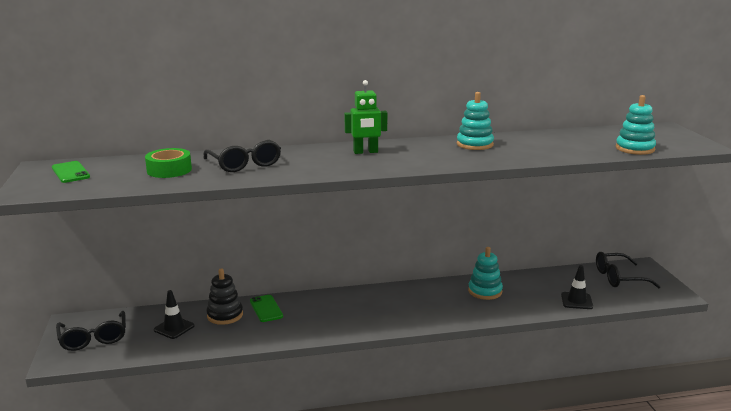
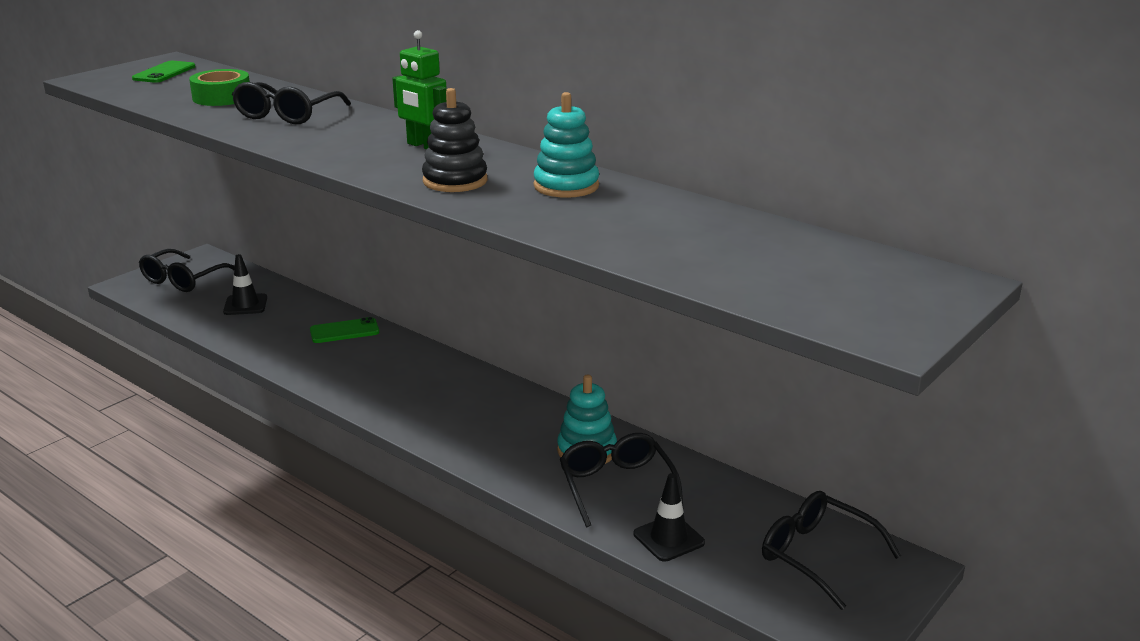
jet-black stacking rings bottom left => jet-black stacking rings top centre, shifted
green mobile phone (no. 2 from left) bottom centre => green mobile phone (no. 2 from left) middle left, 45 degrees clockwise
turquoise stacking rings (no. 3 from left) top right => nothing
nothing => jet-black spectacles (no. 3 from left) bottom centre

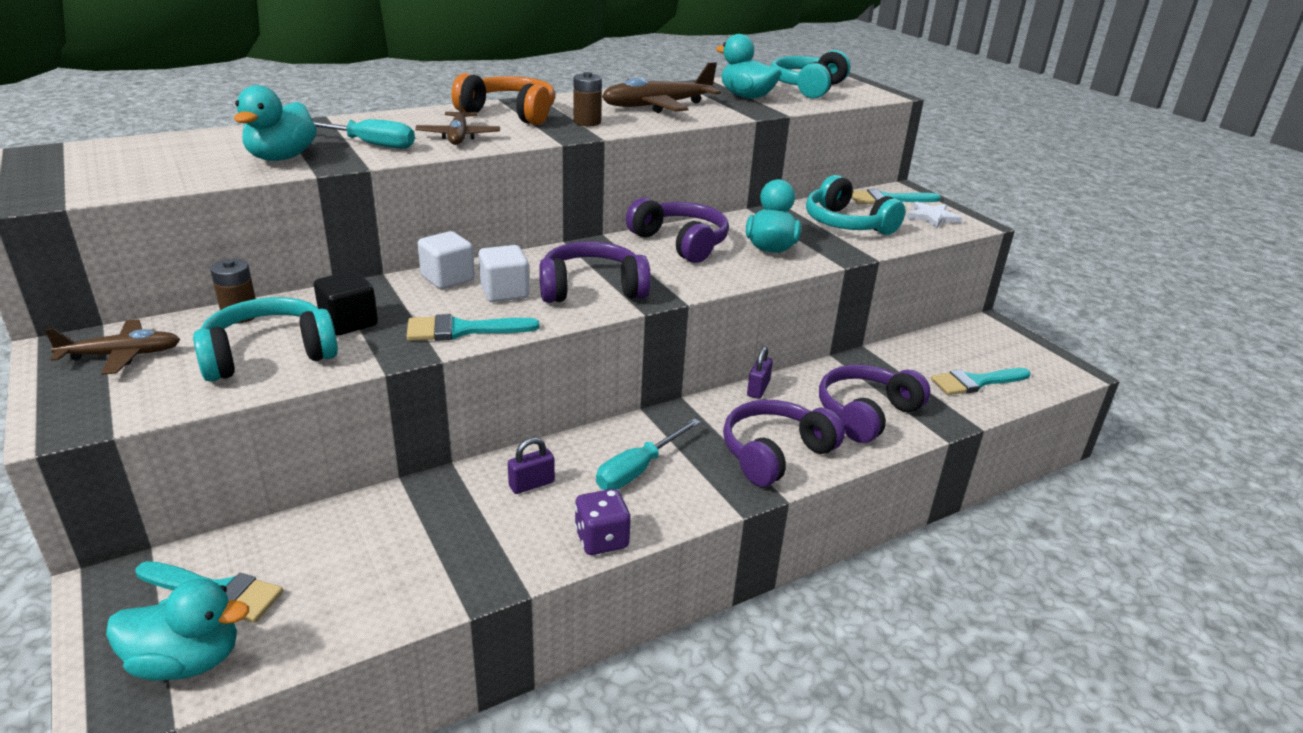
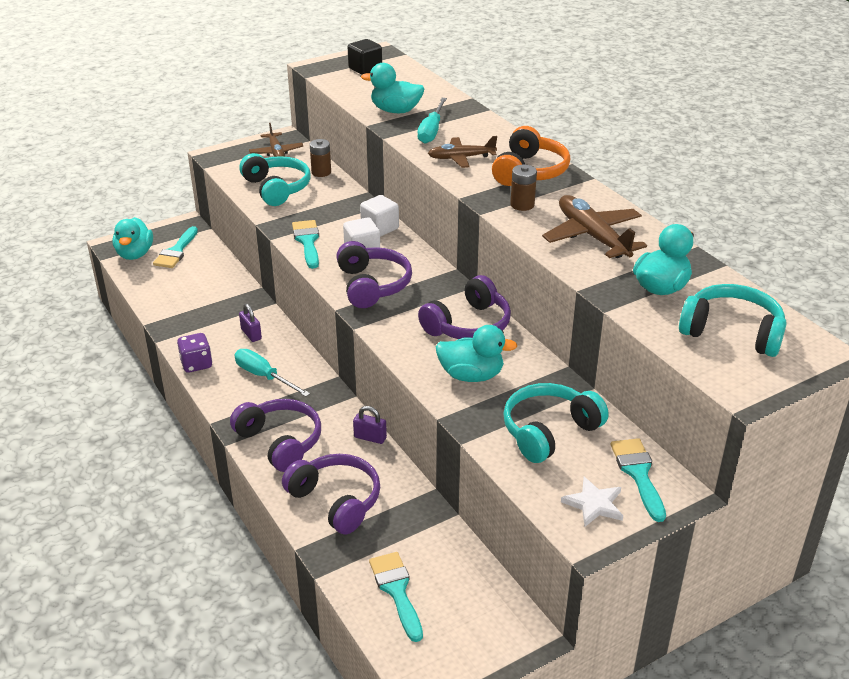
jet-black solid cube middle left => jet-black solid cube top centre, shifted

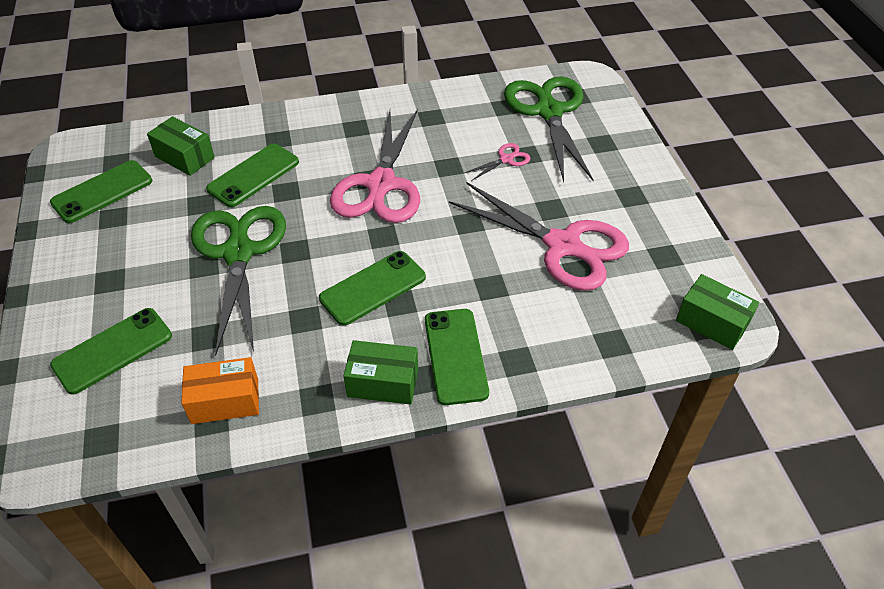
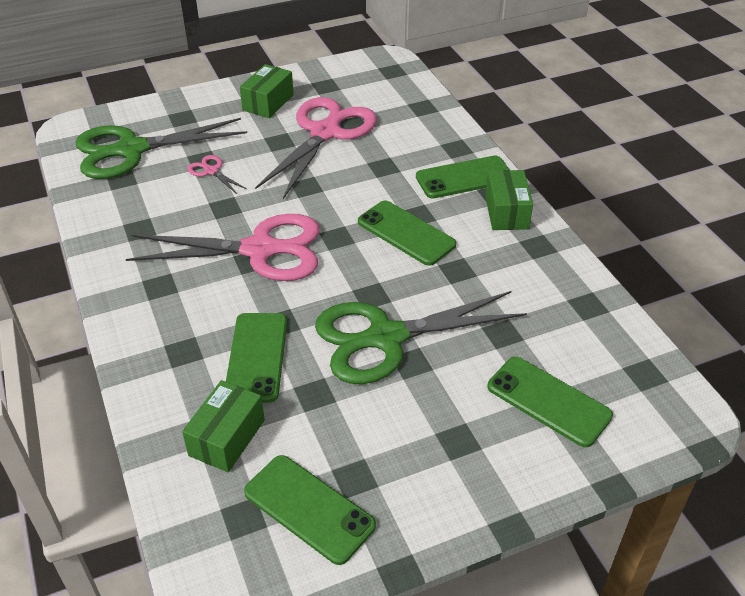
bright orange parcel middle left => nothing
green mobile phone (no. 3 from left in the first image) top left => green mobile phone (no. 1 from left) centre, 60 degrees clockwise
green parcel (no. 3 from left in the first image) middle right => green parcel (no. 2 from left) top centre, shifted

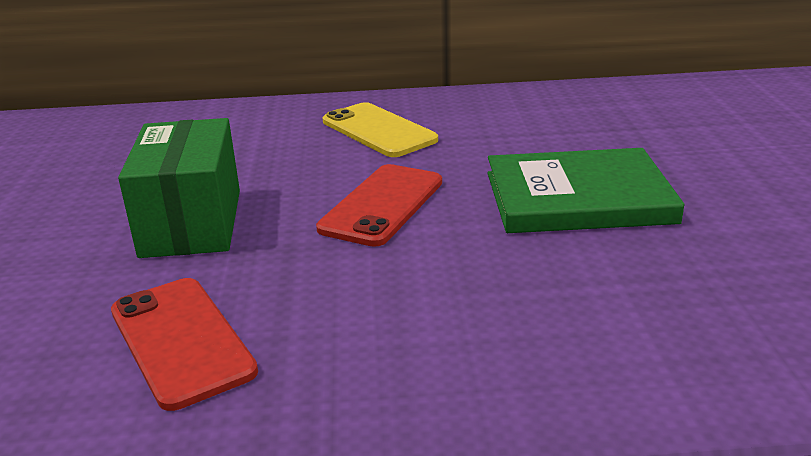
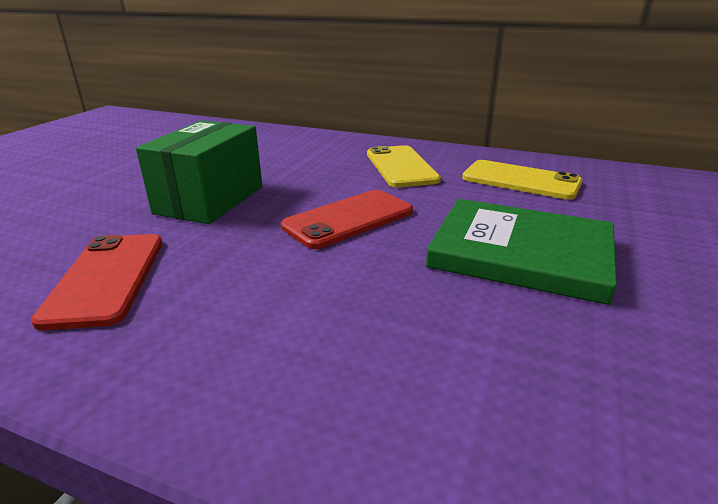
nothing => yellow mobile phone (no. 2 from left) middle right

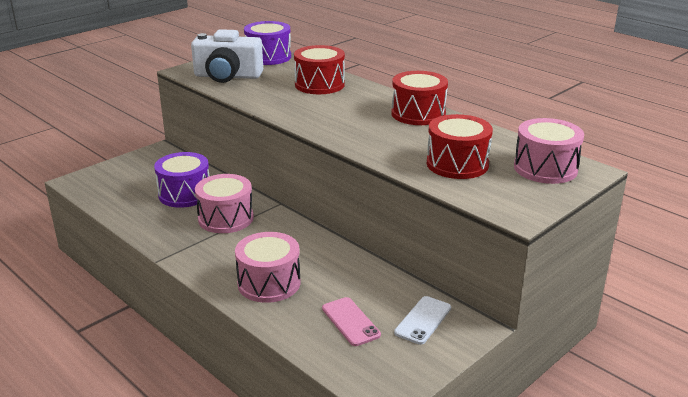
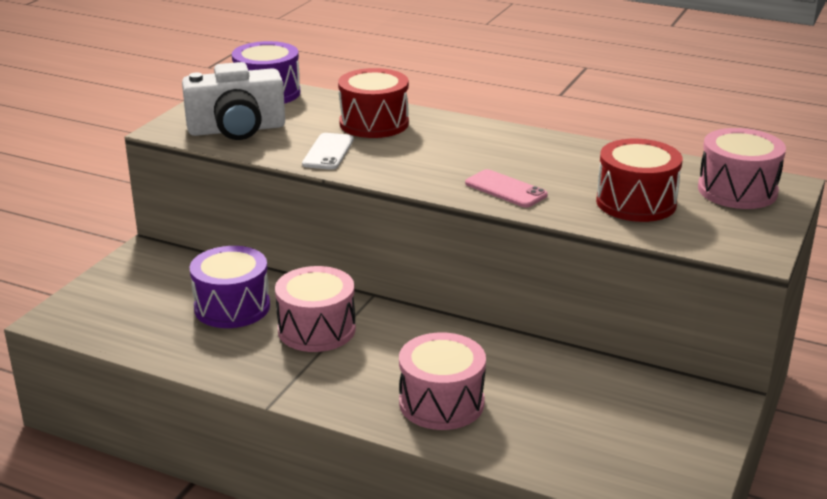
rose-pink mobile phone bottom centre => rose-pink mobile phone centre, shifted
scarlet snare drum (no. 2 from left) top centre => nothing
pure white mobile phone bottom centre => pure white mobile phone top centre, shifted

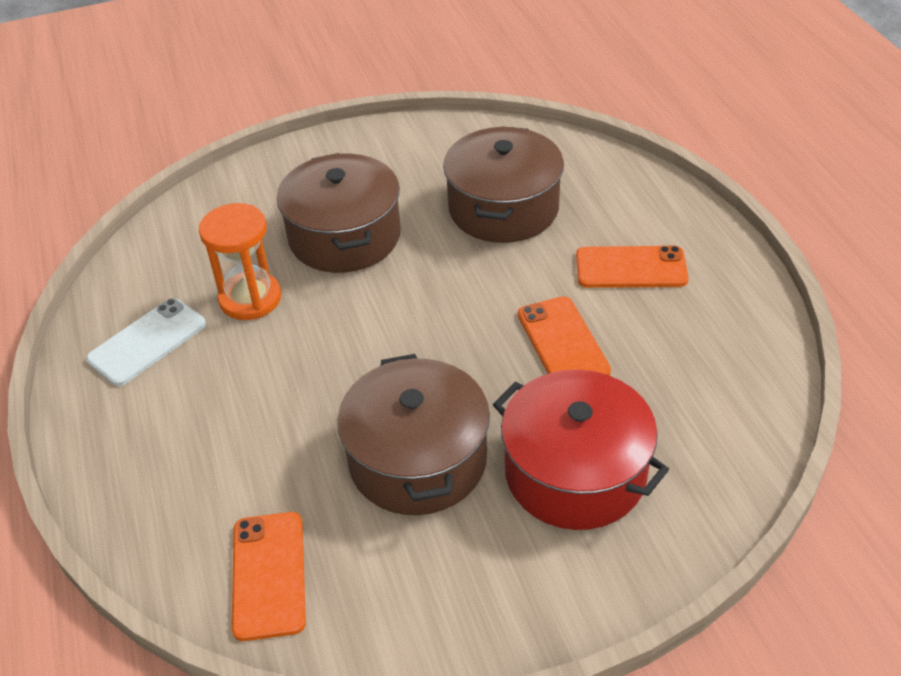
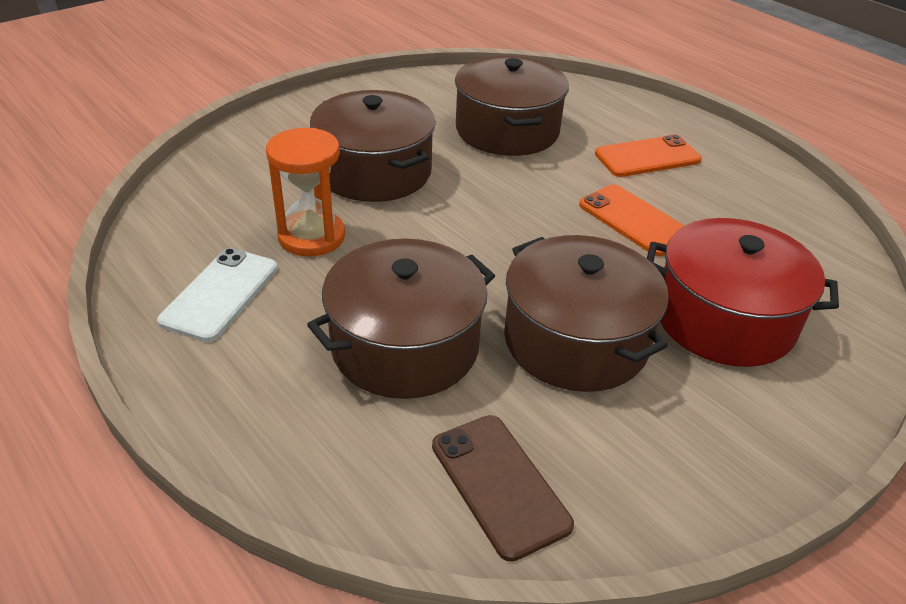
bright orange mobile phone (no. 1 from left) bottom left => dark brown mobile phone bottom centre
nothing => dark brown cooking pot (no. 2 from left) centre

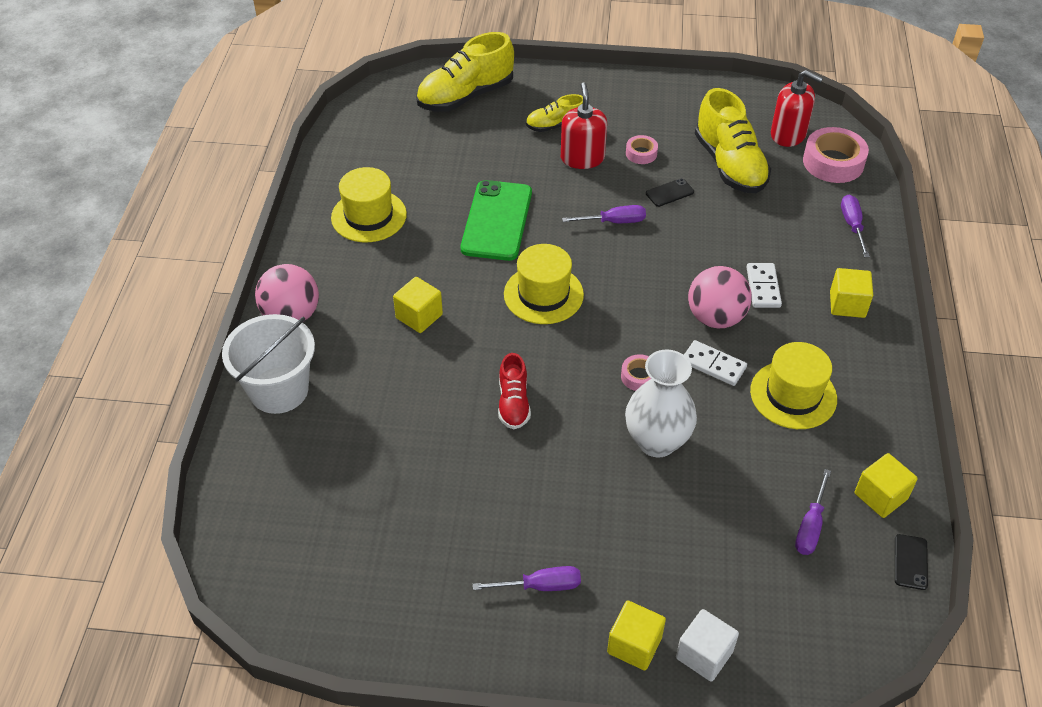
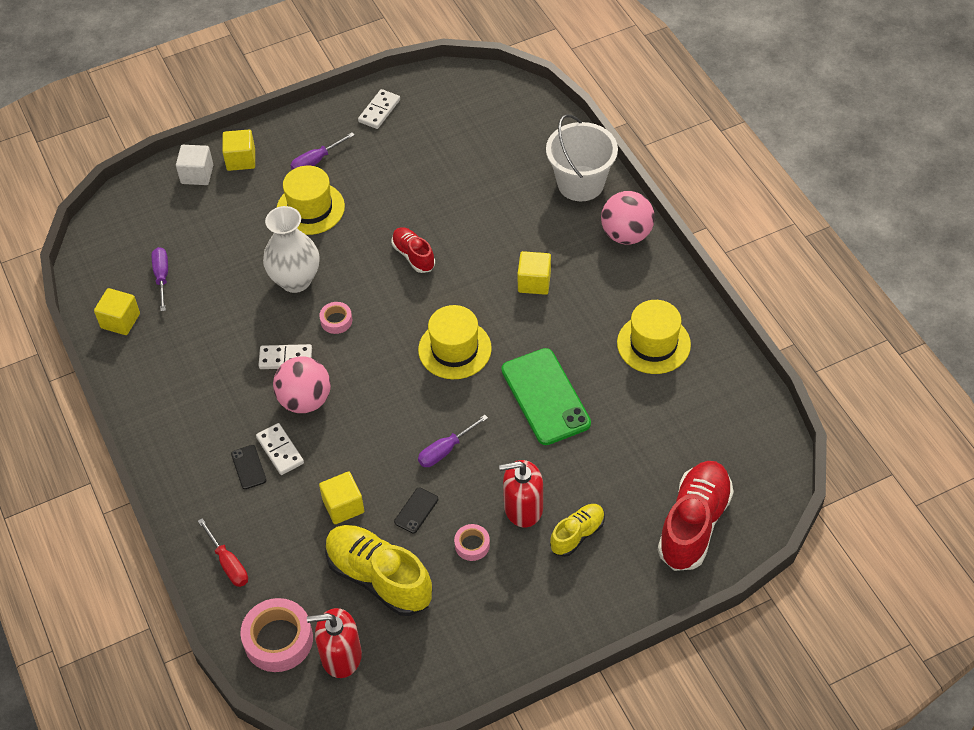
yellow lace-up shoe (no. 1 from left) top centre => scarlet lace-up shoe (no. 2 from left) bottom right
scarlet soap dispenser (no. 1 from left in the first image) top centre => scarlet soap dispenser (no. 2 from left) bottom centre, 120 degrees clockwise
yellow top hat (no. 3 from left in the first image) middle right => yellow top hat (no. 1 from left) top left, shifted
yellow solid cube (no. 3 from left) middle right => yellow solid cube (no. 3 from left) bottom centre, shifted
purple hand screwdriver (no. 4 from left) top right => scarlet hand screwdriver bottom left
jet-black mobile phone (no. 2 from left in the first image) bottom right => jet-black mobile phone (no. 1 from left) middle left, shifted
nothing => pure white domino tile (no. 3 from left) top centre

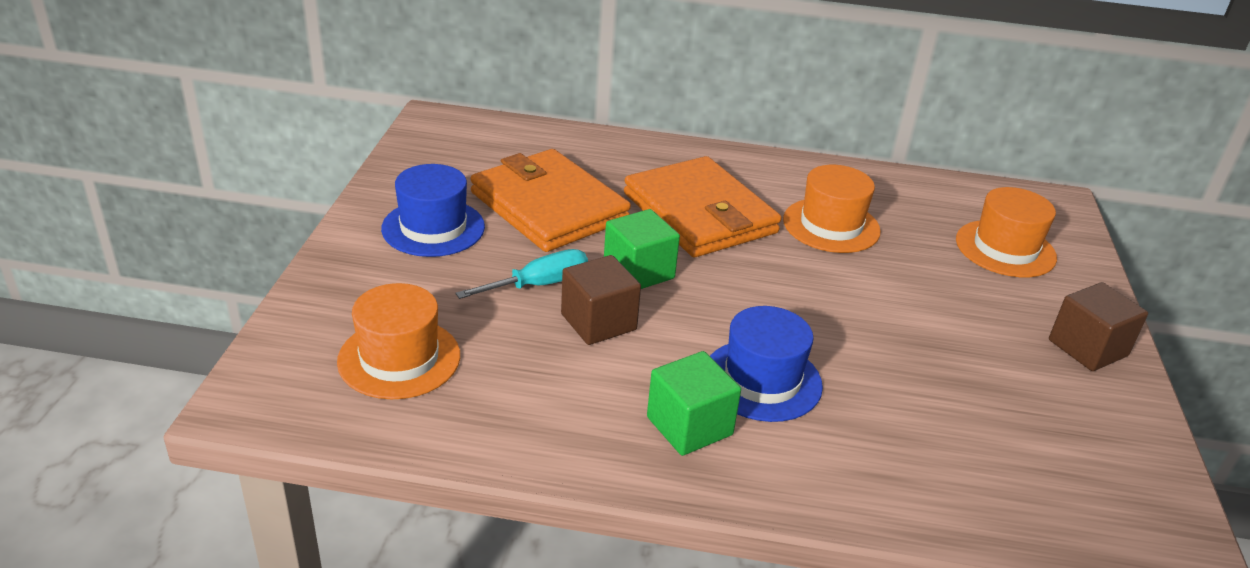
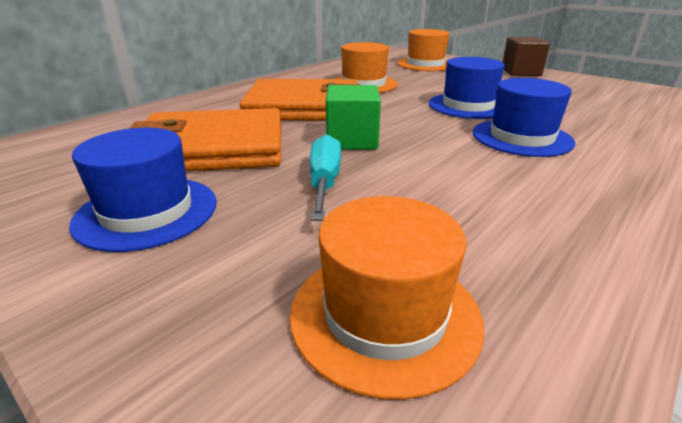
dark brown solid cube (no. 1 from left) centre => nothing
green solid cube (no. 2 from left) bottom centre => nothing
nothing => cobalt top hat (no. 2 from left) top right

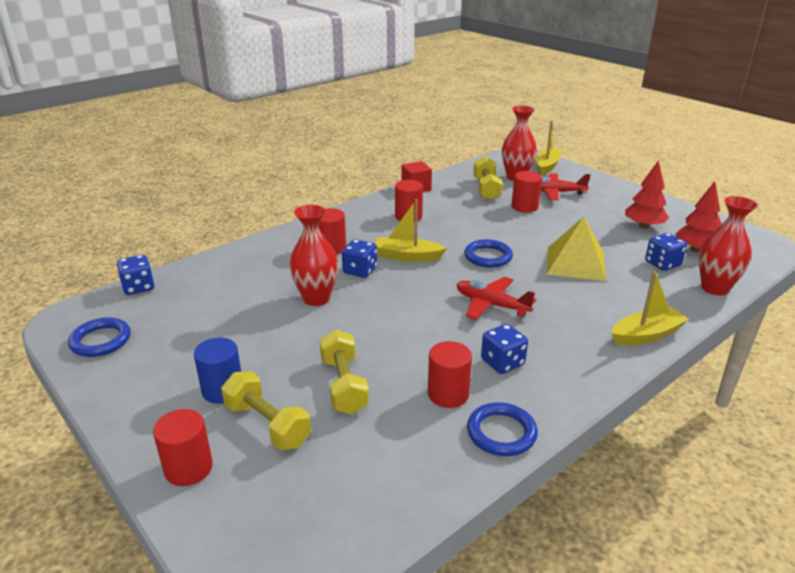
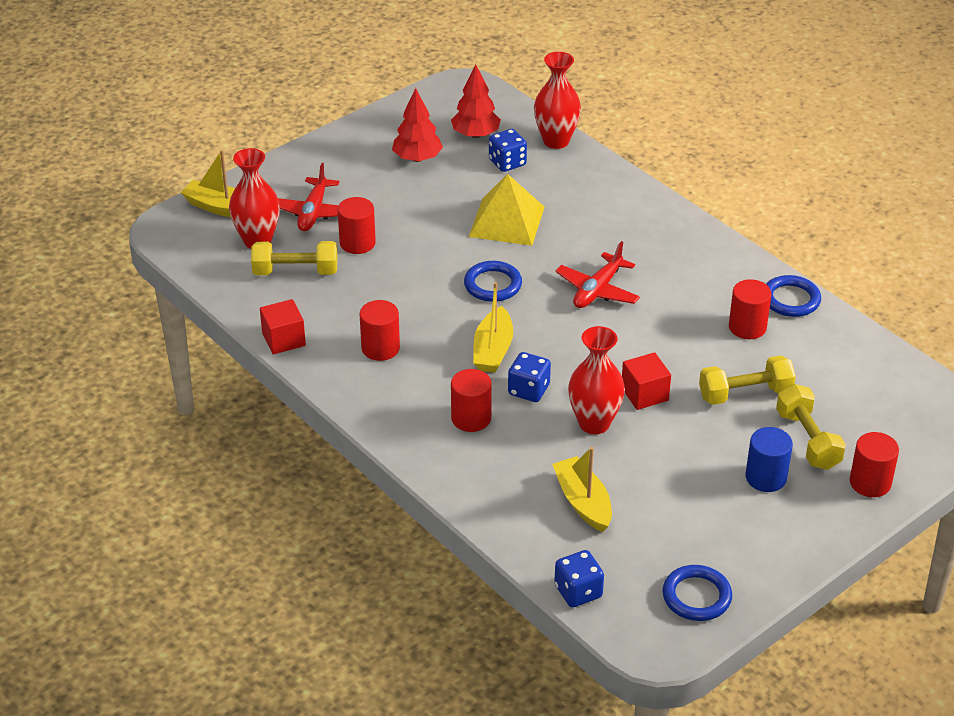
yellow dumbbell (no. 1 from left in the first image) bottom centre => yellow dumbbell (no. 3 from left) middle right, 60 degrees counterclockwise
cobalt die (no. 3 from left) centre => nothing
yellow boat (no. 3 from left) middle right => yellow boat (no. 3 from left) bottom centre, shifted
nothing => scarlet solid cube (no. 2 from left) middle right

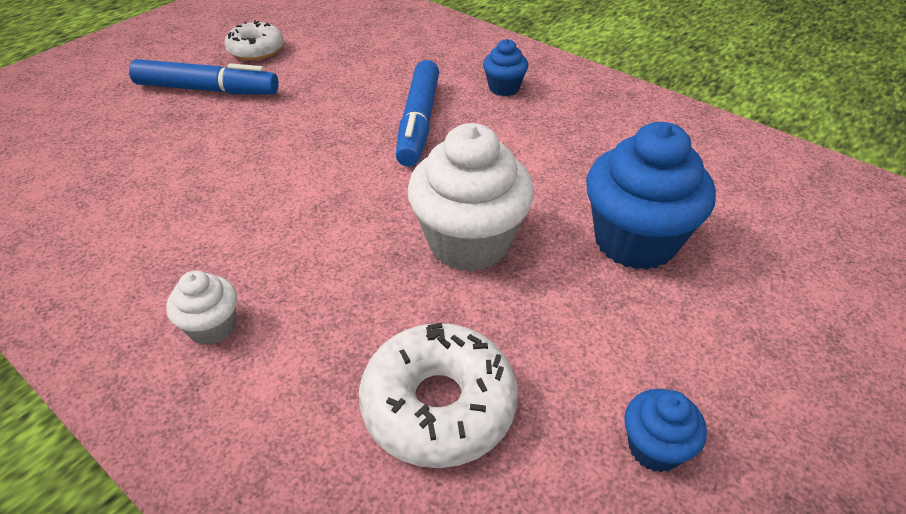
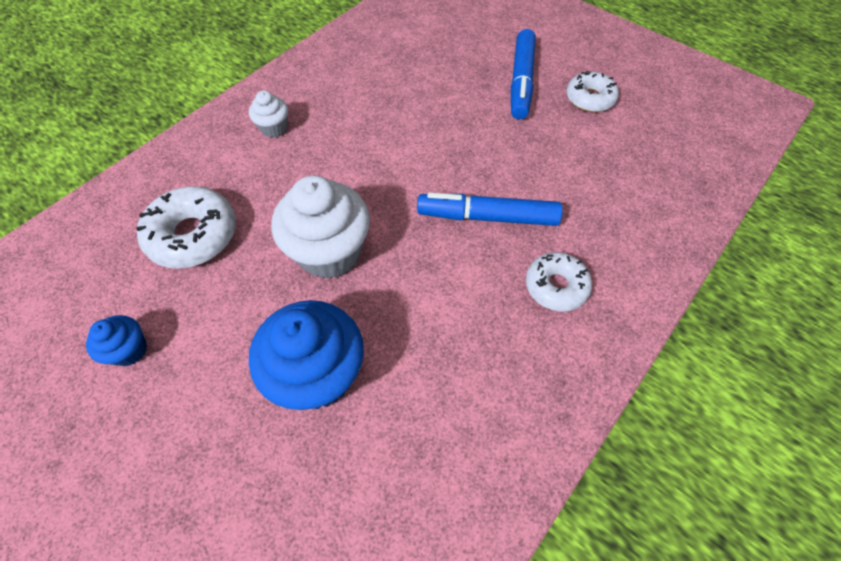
cobalt muffin (no. 1 from left) top centre => pure white doughnut (no. 2 from left) centre

